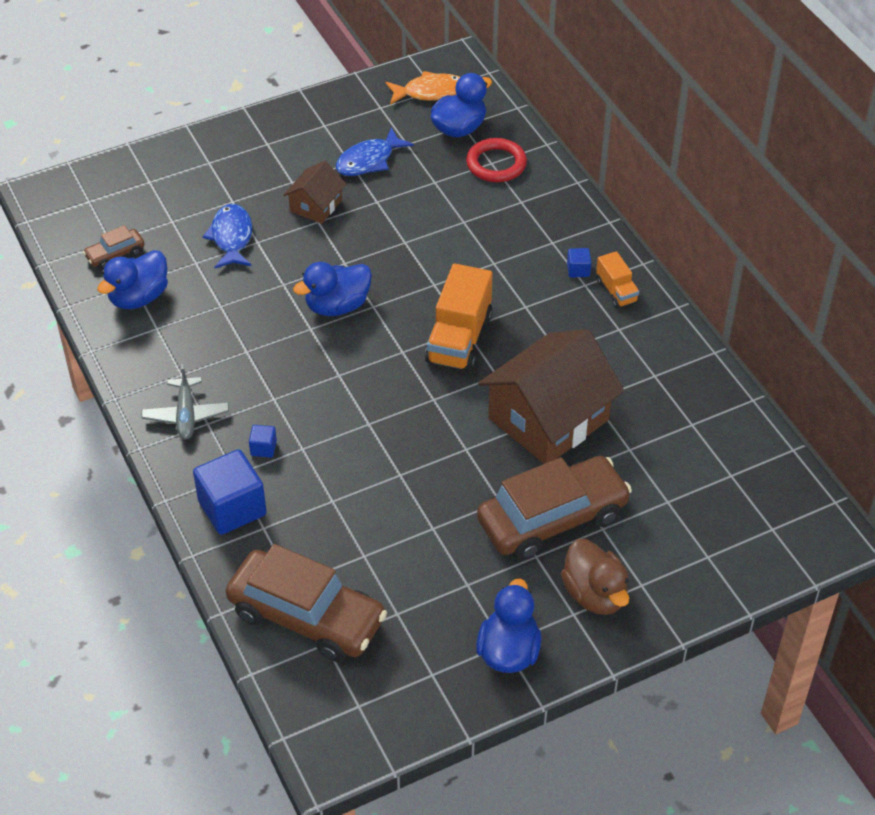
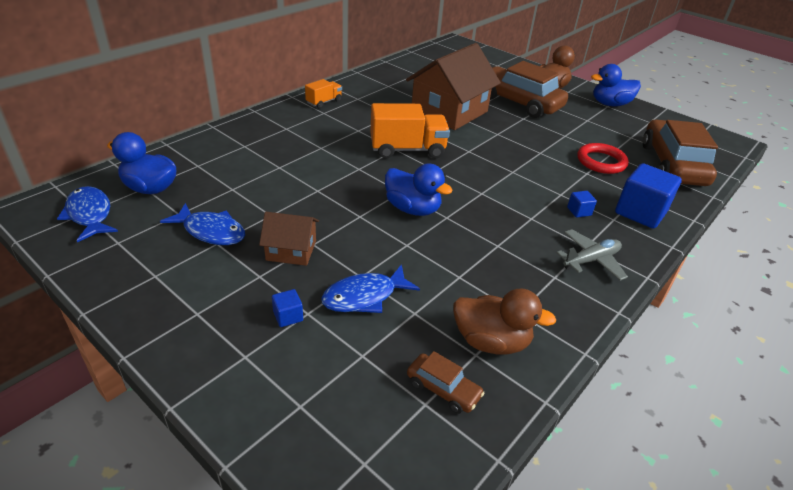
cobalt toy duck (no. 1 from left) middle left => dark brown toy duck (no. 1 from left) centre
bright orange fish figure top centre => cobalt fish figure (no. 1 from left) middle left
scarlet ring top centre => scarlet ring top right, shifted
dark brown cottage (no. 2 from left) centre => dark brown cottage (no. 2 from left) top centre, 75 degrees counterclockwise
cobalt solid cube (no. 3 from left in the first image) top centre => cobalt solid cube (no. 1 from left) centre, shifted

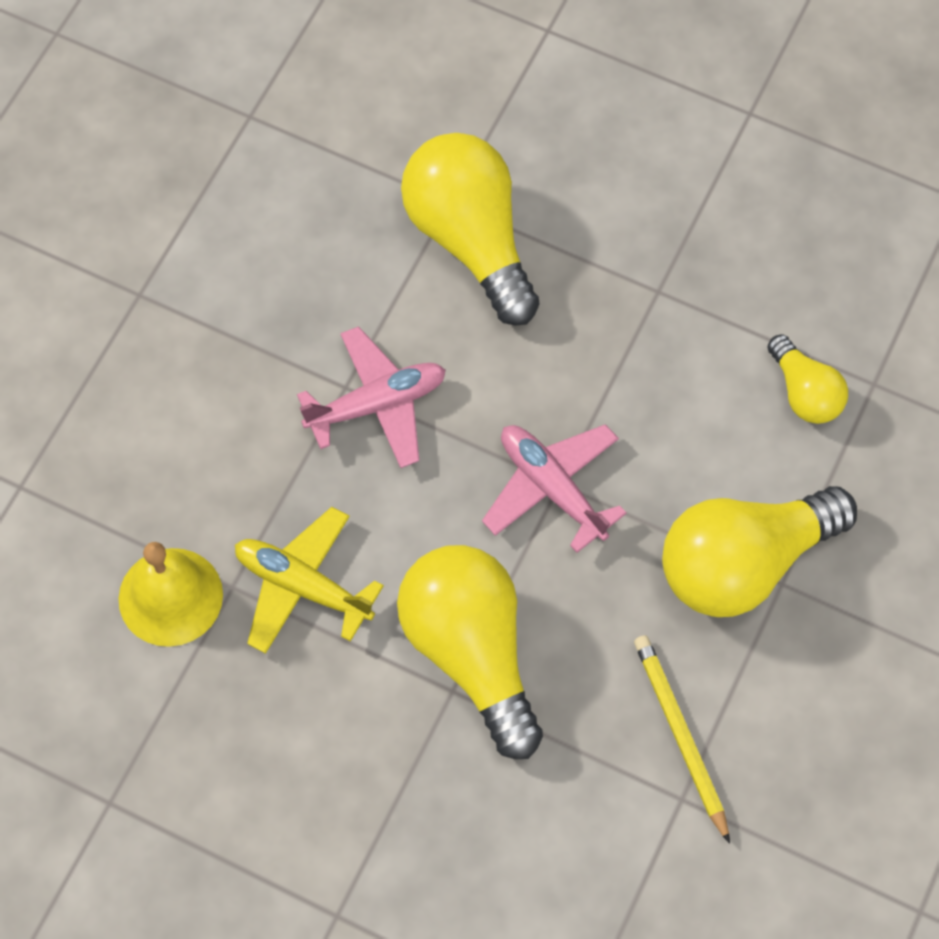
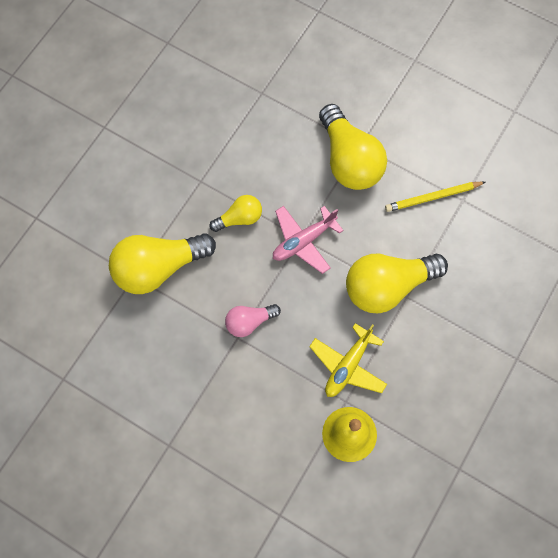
rose-pink plane (no. 1 from left) centre => rose-pink bulb centre
yellow bulb (no. 4 from left in the first image) middle right => yellow bulb (no. 2 from left) centre, shifted

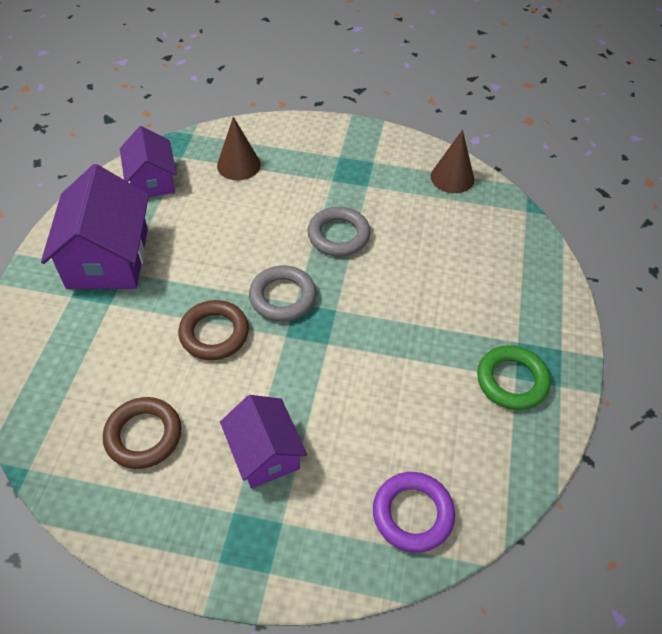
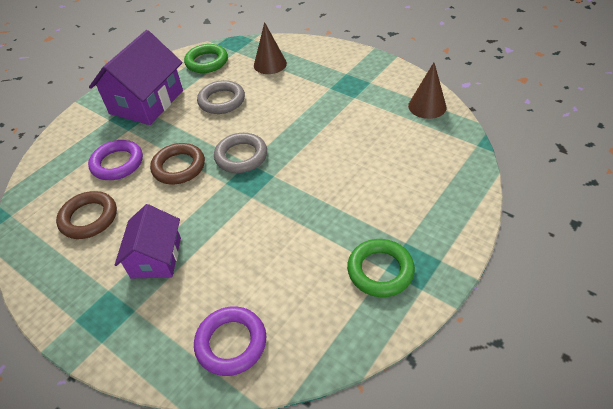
purple cottage (no. 2 from left) top left => green ring (no. 1 from left) top centre
gray ring (no. 2 from left in the first image) centre => gray ring (no. 1 from left) top centre, shifted
nothing => purple ring (no. 1 from left) middle left

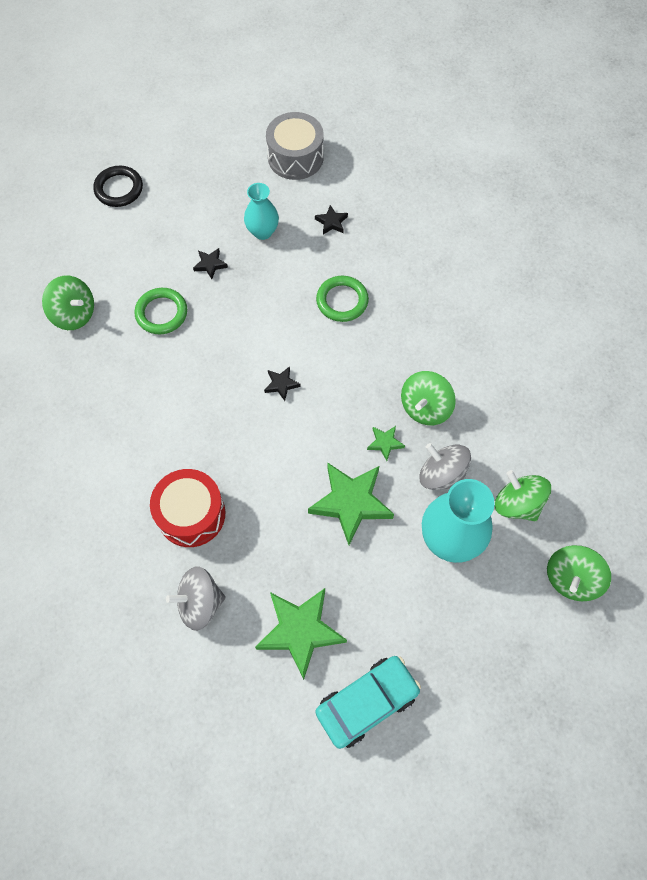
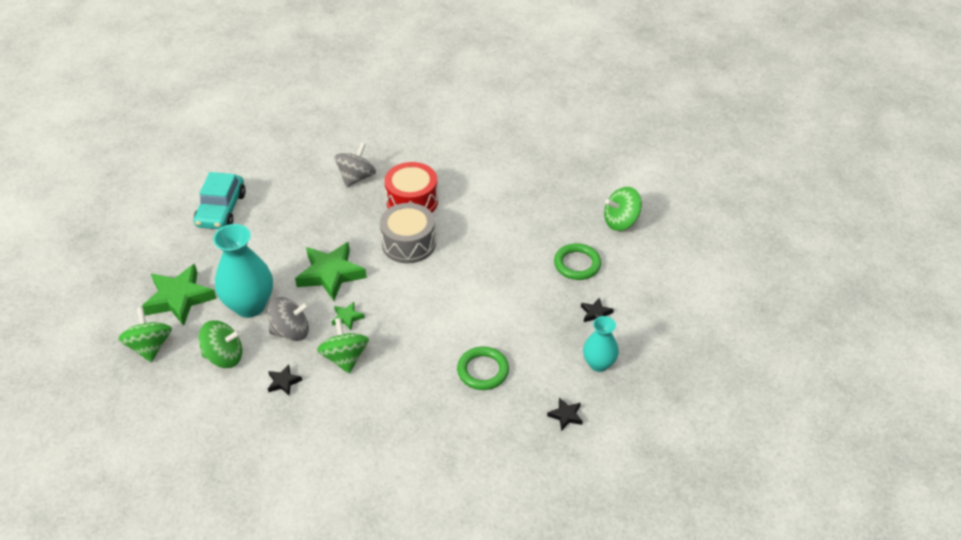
jet-black ring top left => nothing
green star shape (no. 1 from left) bottom centre => green star shape (no. 1 from left) middle left, shifted
jet-black star shape (no. 2 from left in the first image) centre => jet-black star shape (no. 1 from left) bottom left, shifted
gray snare drum top centre => gray snare drum centre, shifted

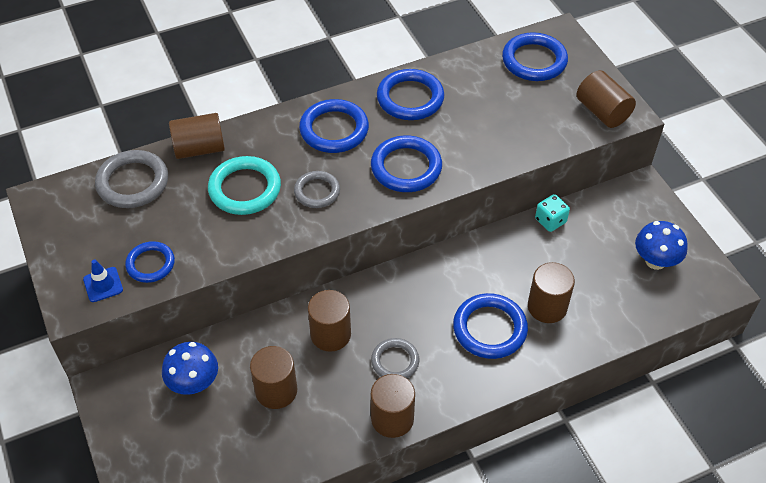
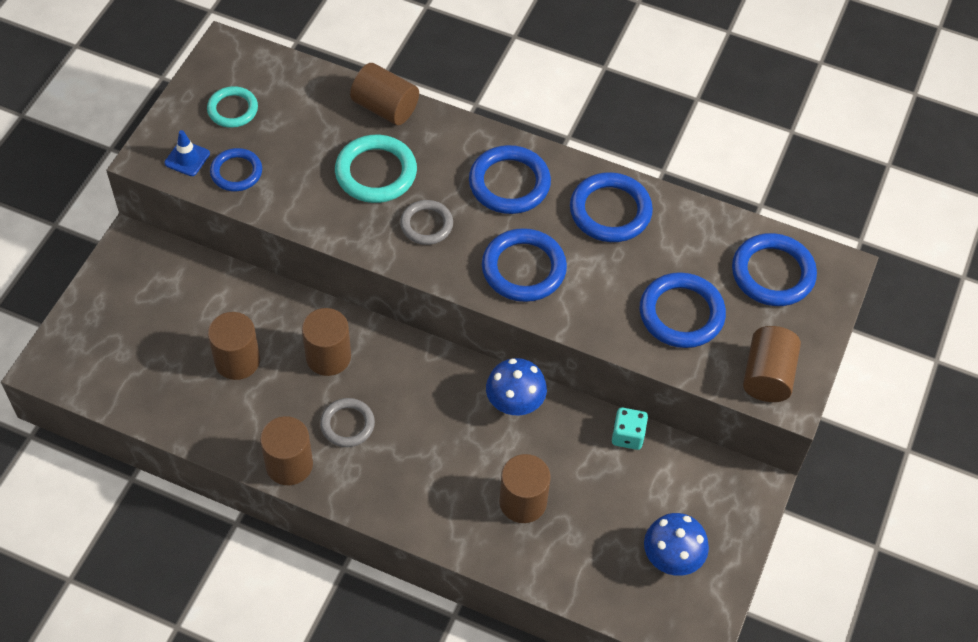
gray ring (no. 1 from left) middle left => nothing
cobalt fungus (no. 1 from left) bottom left => cobalt fungus (no. 1 from left) centre, shifted
cobalt ring (no. 5 from left) bottom centre => cobalt ring (no. 5 from left) middle right, shifted
nothing => turquoise ring (no. 1 from left) top left

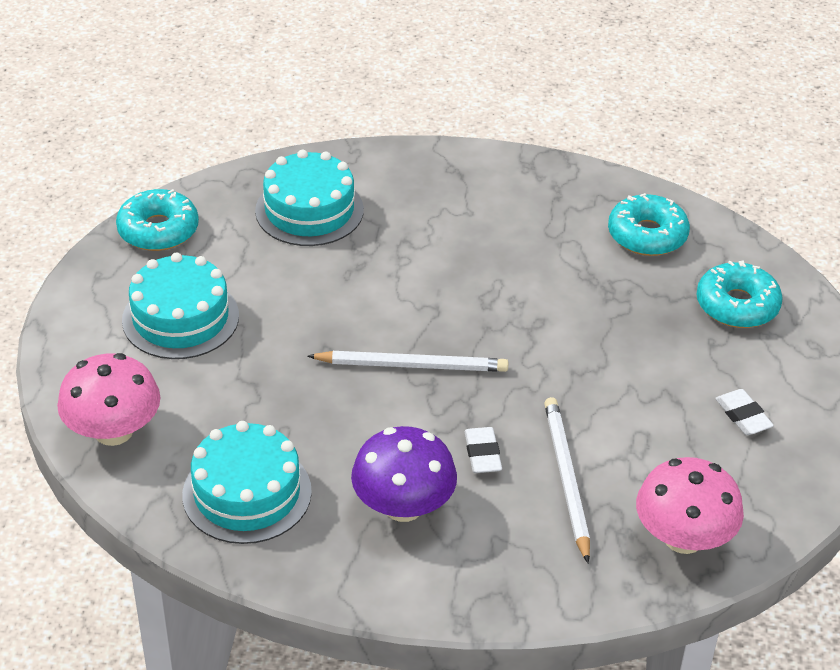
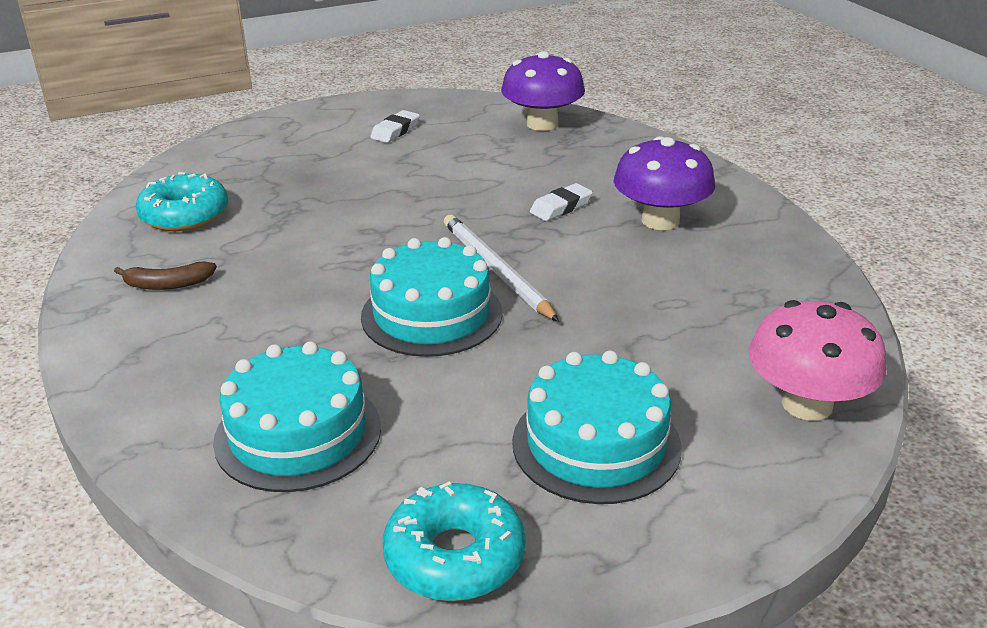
turquoise cake (no. 2 from left) bottom left => turquoise cake (no. 2 from left) centre, shifted
pure white pencil (no. 2 from left) bottom right => nothing
rose-pink fungus (no. 2 from left) bottom right => purple fungus (no. 1 from left) top centre
turquoise doughnut (no. 3 from left) middle right => nothing
nothing => dark brown toy banana middle left

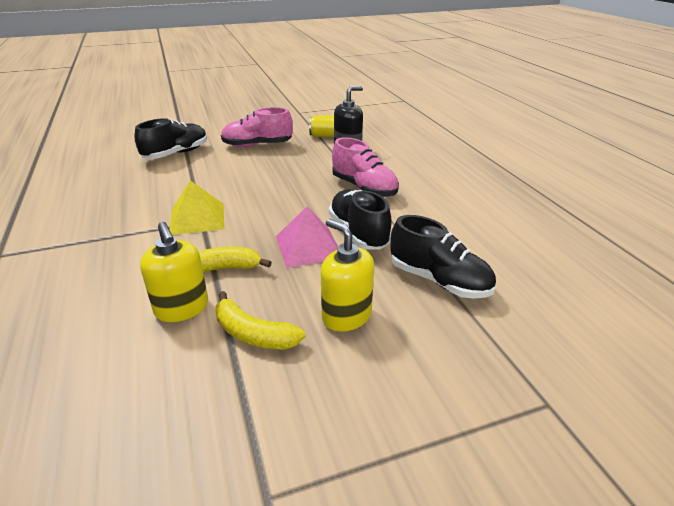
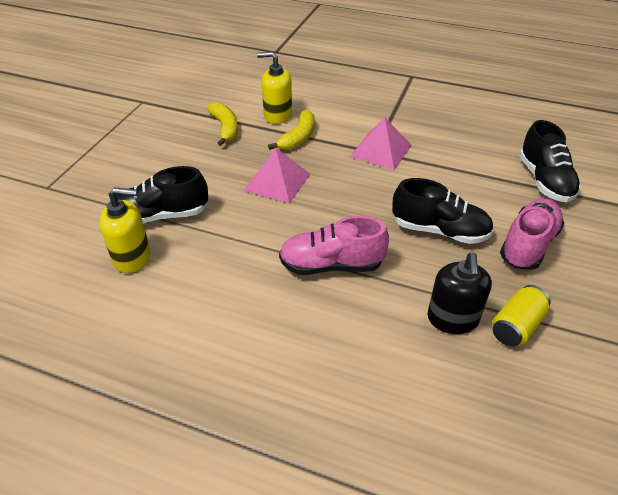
yellow solid pyramid middle left => rose-pink solid pyramid (no. 2 from left) top centre
yellow toy banana (no. 2 from left in the first image) centre => yellow toy banana (no. 1 from left) top centre, 90 degrees clockwise
yellow soap dispenser (no. 2 from left in the first image) centre => yellow soap dispenser (no. 1 from left) middle left, shifted
jet-black lace-up shoe (no. 2 from left) centre => jet-black lace-up shoe (no. 2 from left) middle right, shifted

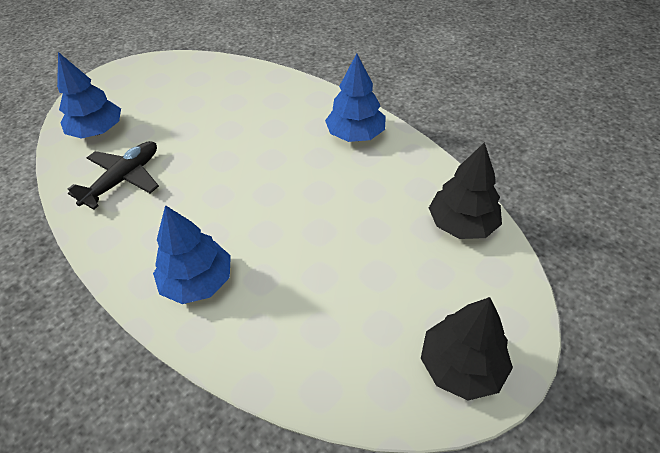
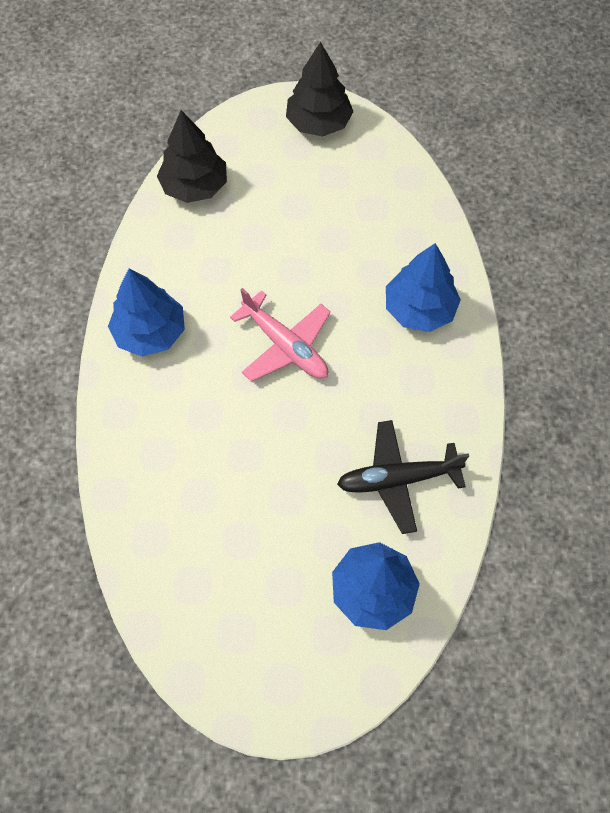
nothing => rose-pink plane centre

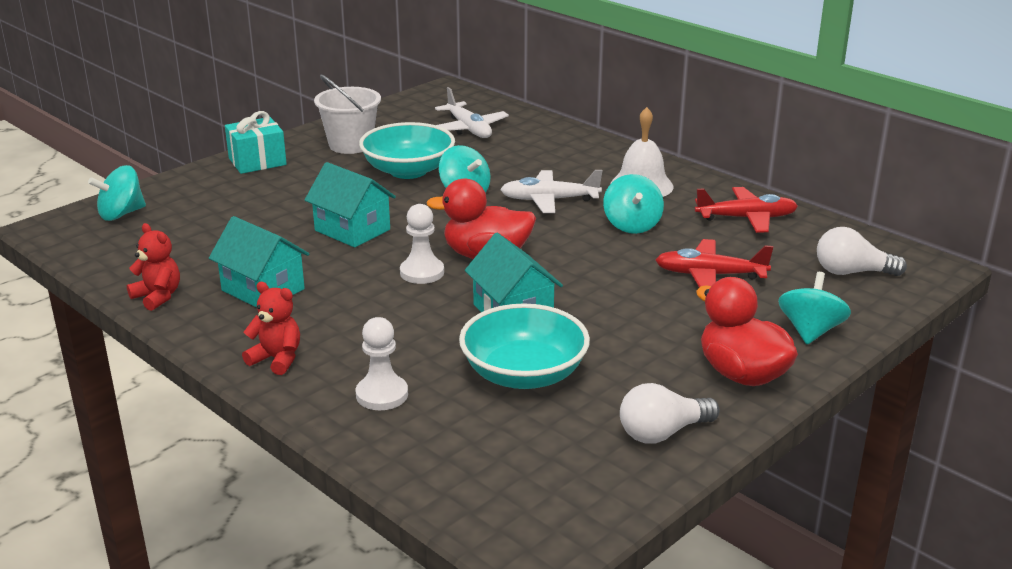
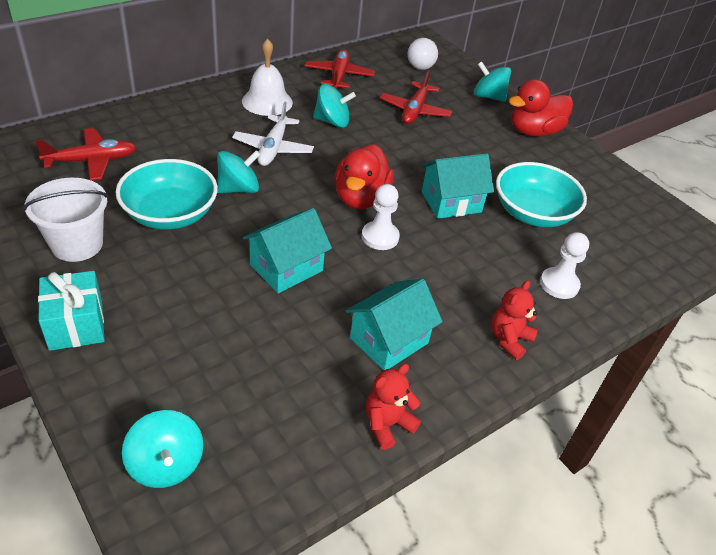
pure white plane (no. 1 from left) top centre => scarlet plane (no. 1 from left) top left
pure white bulb (no. 1 from left) bottom centre => nothing

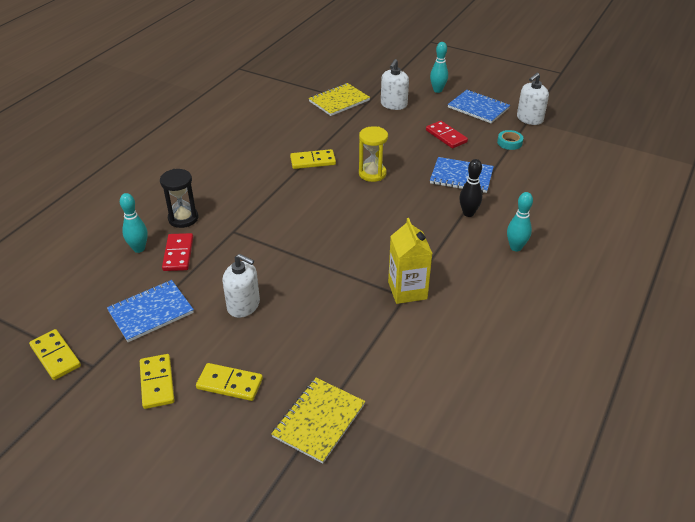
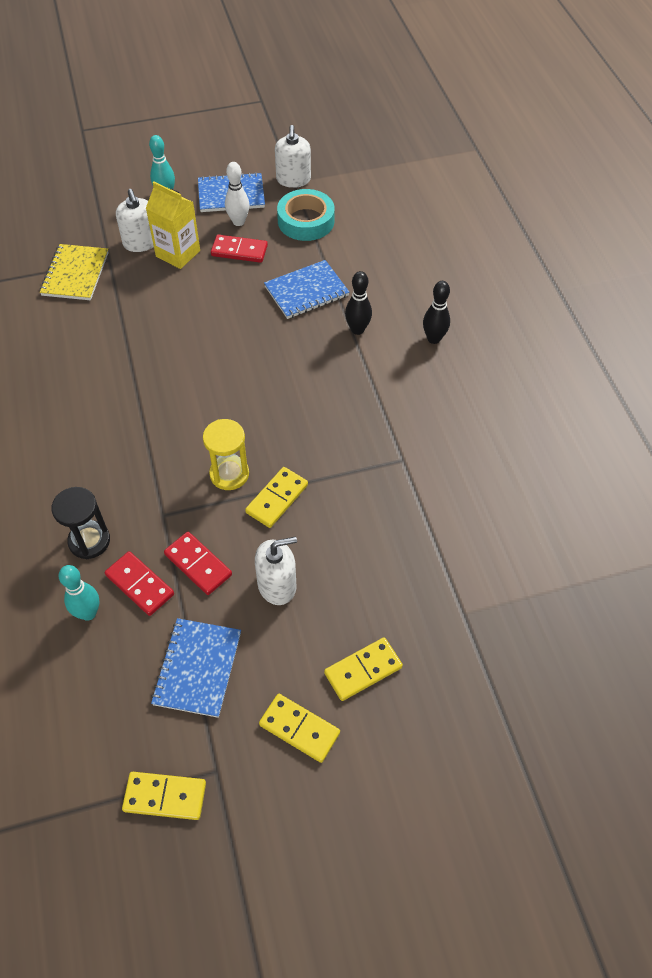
yellow notebook (no. 1 from left) bottom centre => nothing
yellow domino tile (no. 4 from left in the first image) top centre => yellow domino tile (no. 2 from left) centre, shifted
yellow sand timer top centre => yellow sand timer centre, shifted
yellow juice carton centre => yellow juice carton top left, shifted
turquoise tape top right => turquoise tape top centre, x1.88
turquoise tenpin (no. 3 from left) middle right => jet-black tenpin (no. 2 from left) top right
nothing => scarlet domino tile (no. 2 from left) middle left
nothing => pure white tenpin top centre

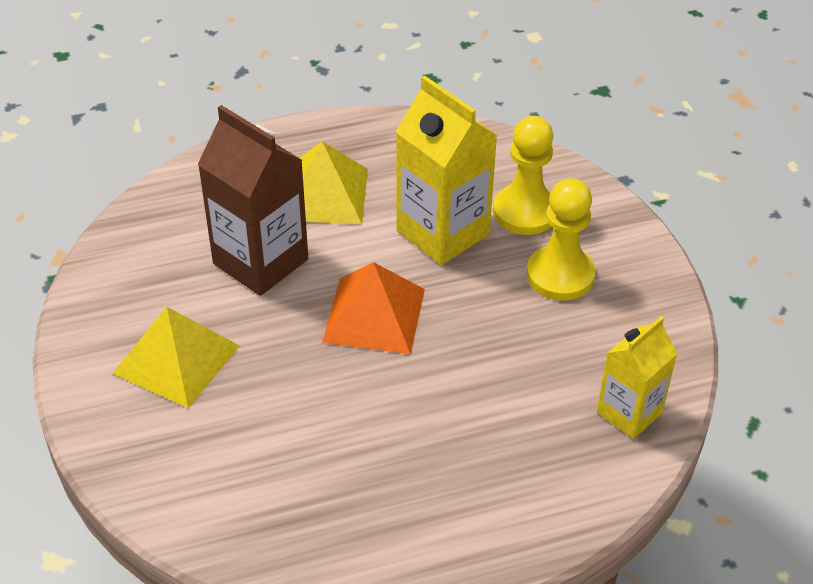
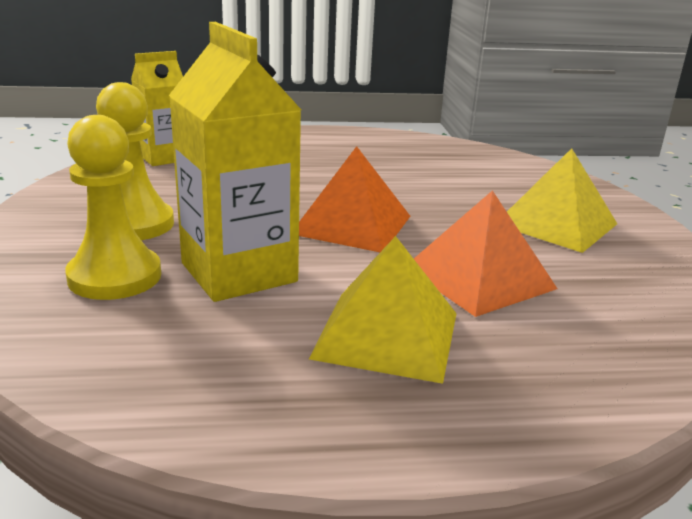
dark brown juice carton middle left => bright orange solid pyramid (no. 2 from left) middle right

